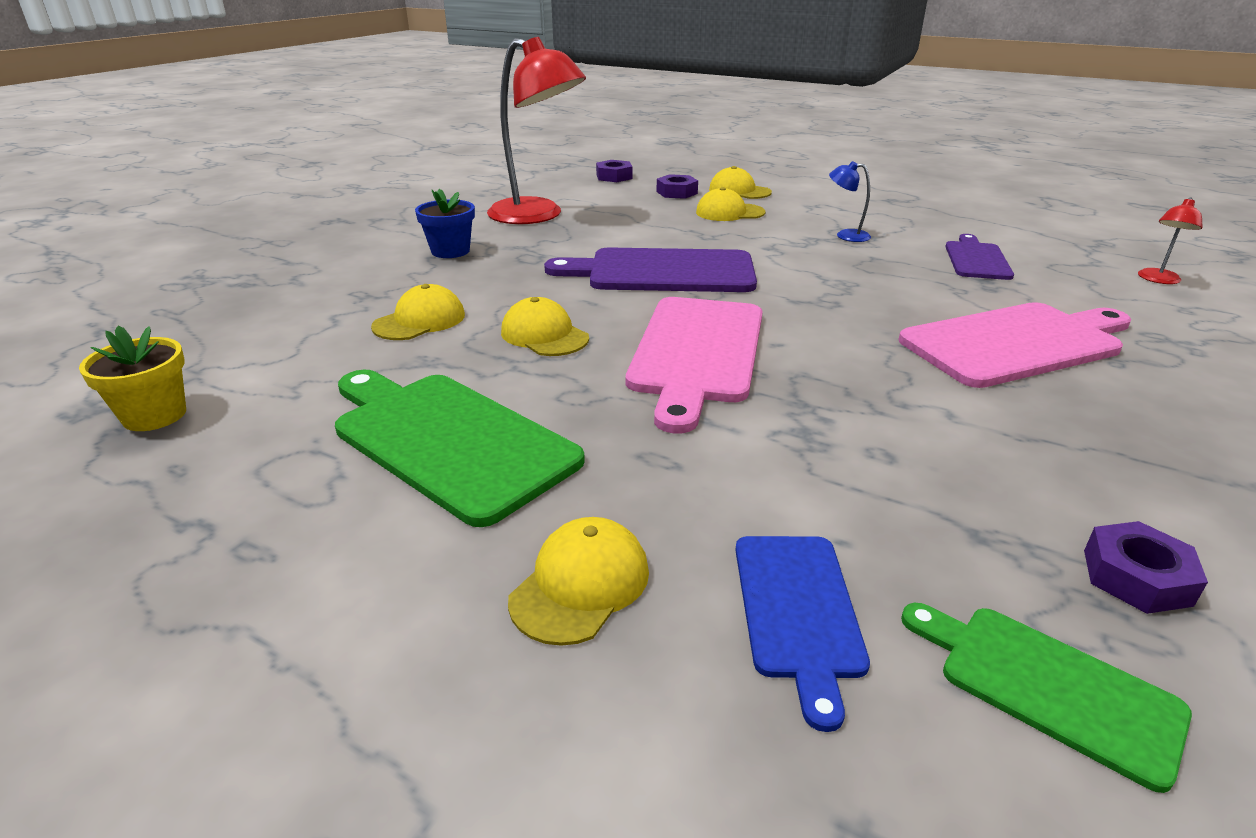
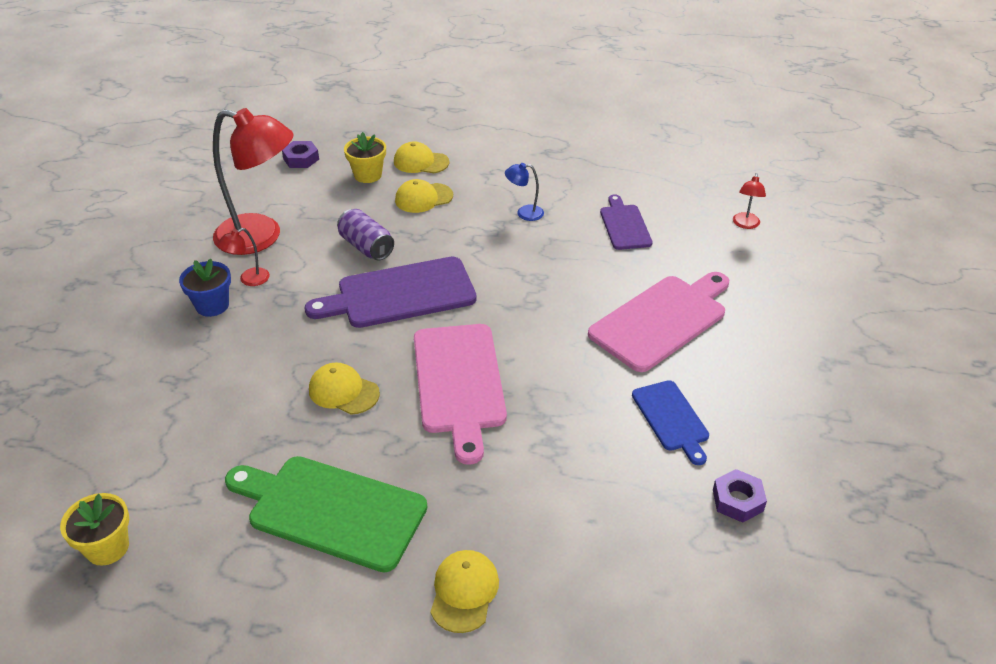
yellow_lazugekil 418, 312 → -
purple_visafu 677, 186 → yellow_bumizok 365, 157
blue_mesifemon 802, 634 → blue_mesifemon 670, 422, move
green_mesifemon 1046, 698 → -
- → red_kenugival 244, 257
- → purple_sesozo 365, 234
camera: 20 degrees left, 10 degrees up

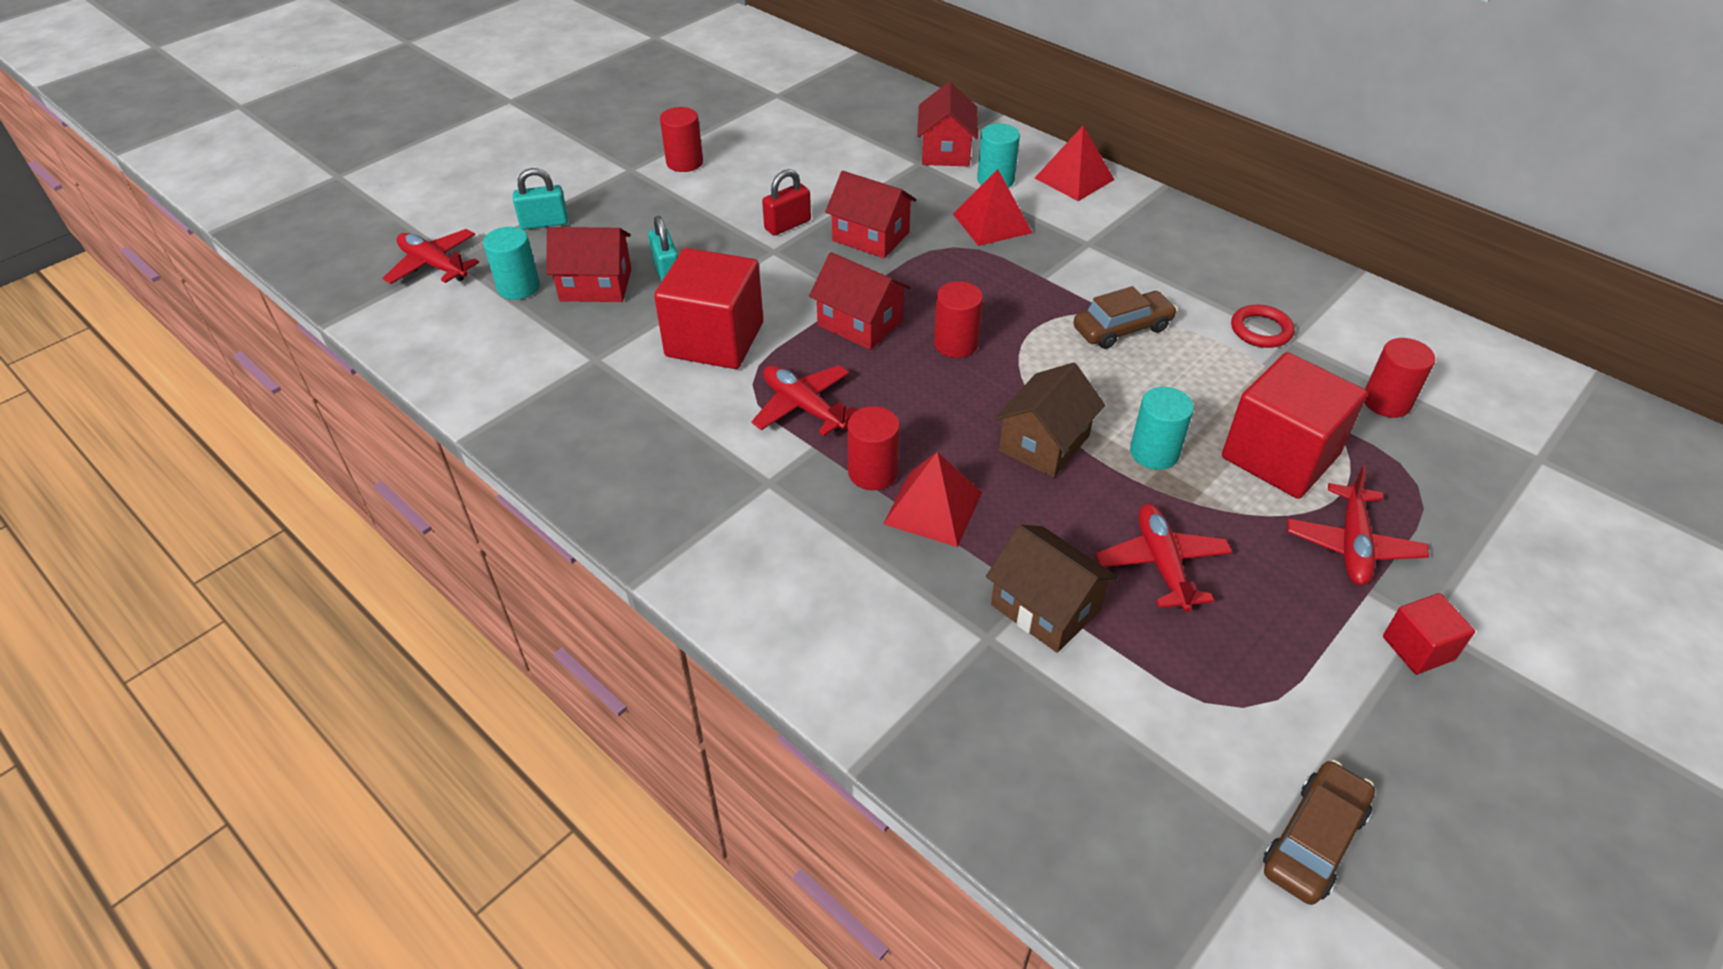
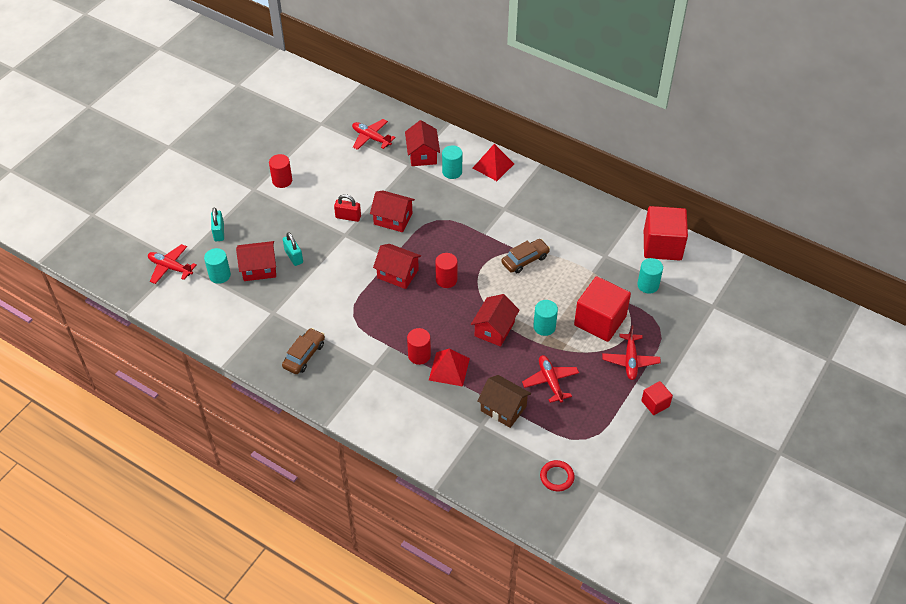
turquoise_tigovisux 540, 199 → turquoise_tigovisux 217, 224, 75 degrees counterclockwise
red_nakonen 708, 308 → red_nakonen 666, 233, move
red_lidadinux 804, 400 → red_lidadinux 374, 134, move
red_tigovisux 786, 202 → red_tigovisux 347, 208, 60 degrees clockwise
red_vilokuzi 992, 207 → -
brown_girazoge 1049, 420 → red_girazoge 495, 320
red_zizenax 1263, 326 → red_zizenax 557, 475, move
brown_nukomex 1319, 832 → brown_nukomex 303, 351, move
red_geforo 1399, 378 → turquoise_geforo 650, 276
camera: 10 degrees left, 5 degrees up

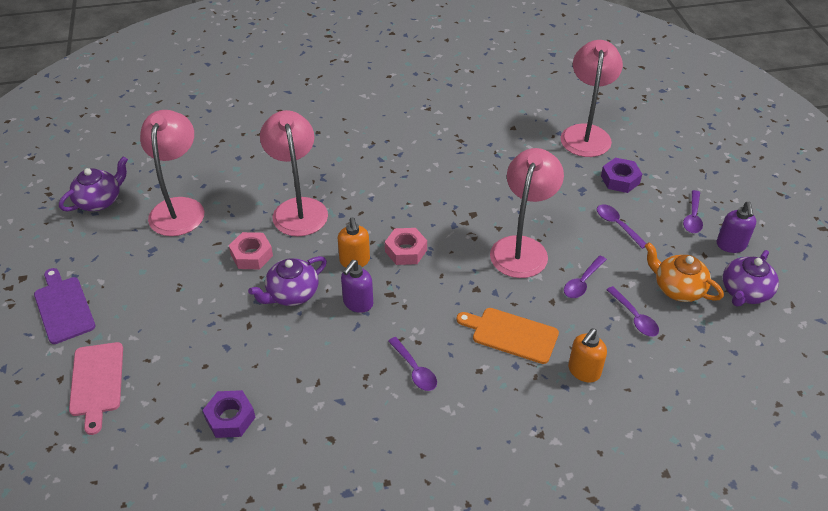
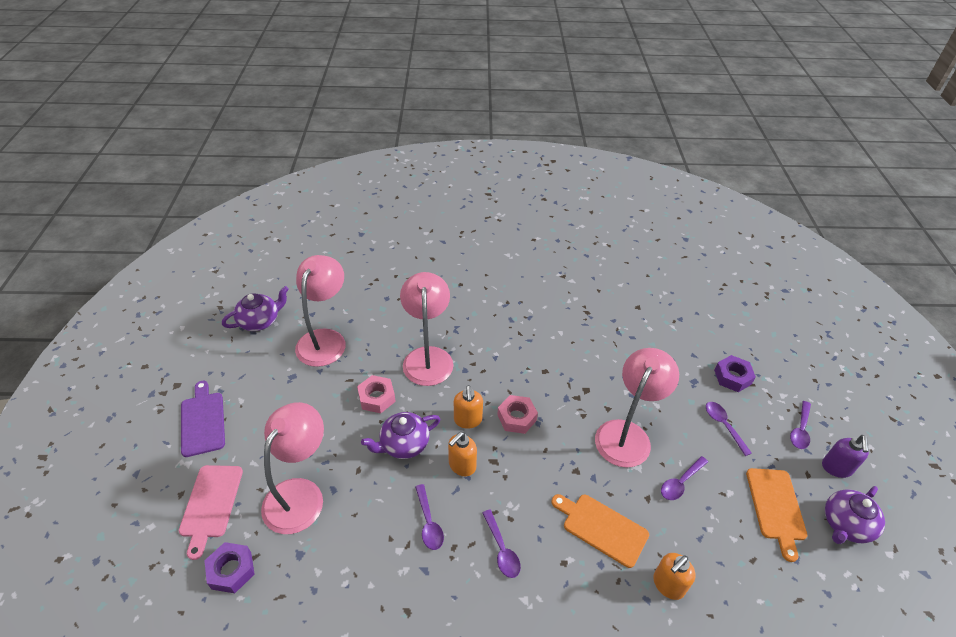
purple_visafu 229, 414 → purple_visafu 229, 567, move
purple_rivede 357, 286 → orange_rivede 462, 454
pink_kenugival 591, 98 → pink_kenugival 292, 468, move
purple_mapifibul 633, 311 → purple_mapifibul 429, 517, move
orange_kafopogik 684, 272 → orange_mesifemon 776, 515
camera: 10 degrees right, 0 degrees up

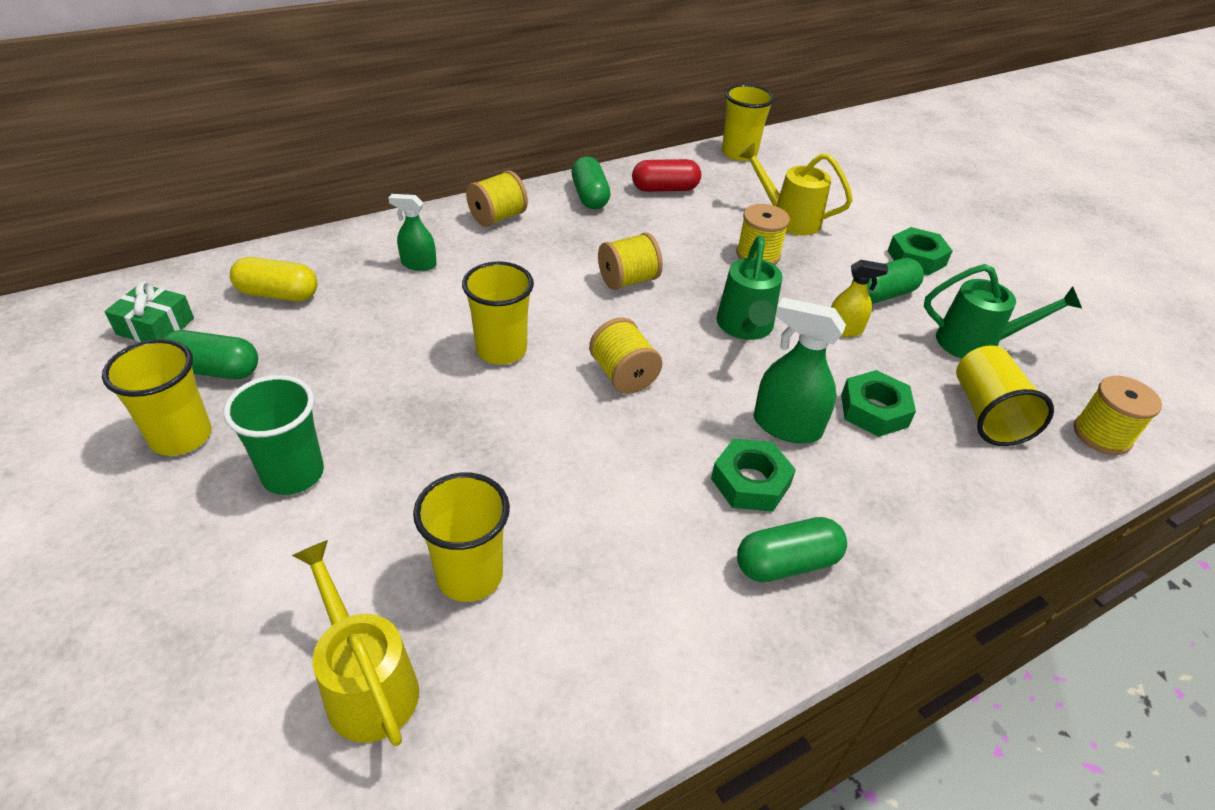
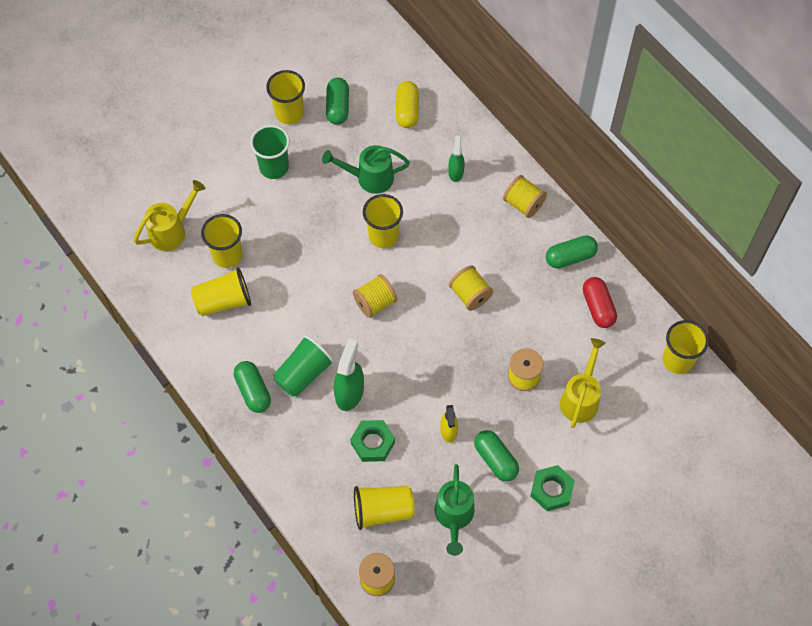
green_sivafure 149, 311 → -
green_visafu 753, 475 → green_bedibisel 303, 366
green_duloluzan 749, 288 → green_duloluzan 366, 169, move
- → yellow_bedibisel 221, 291
camera: 85 degrees right, 20 degrees up

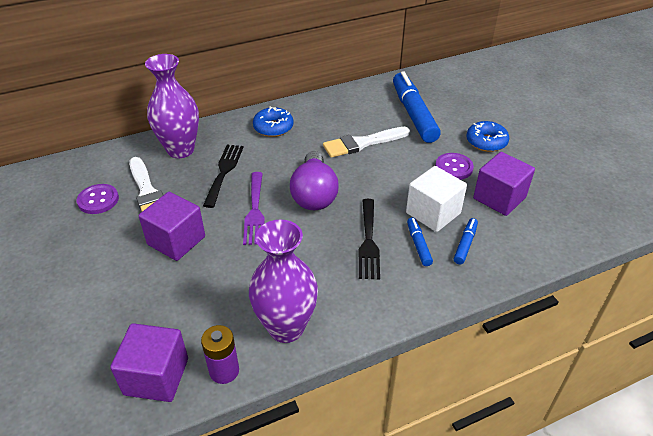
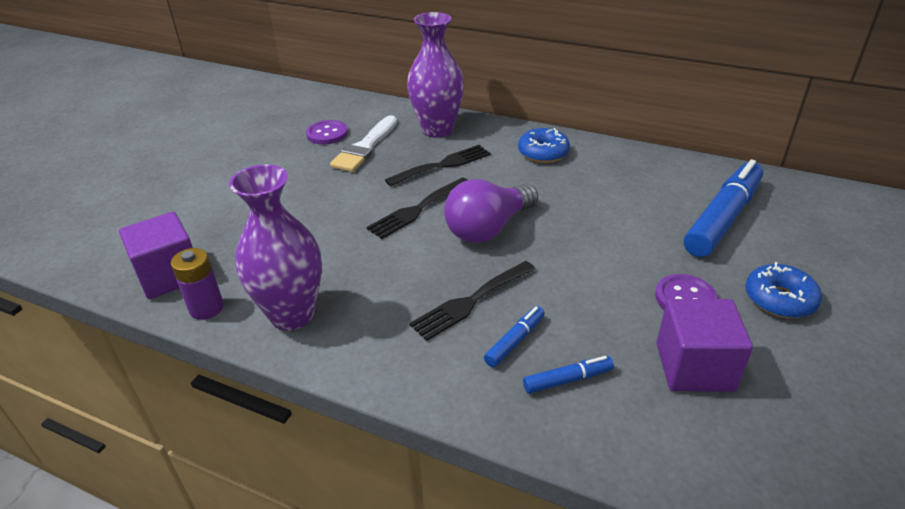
purple_nakonen 172, 226 → -
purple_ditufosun 254, 208 → black_ditufosun 417, 208
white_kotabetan 366, 142 → -
white_nakonen 436, 199 → -
camera: 50 degrees right, 5 degrees down

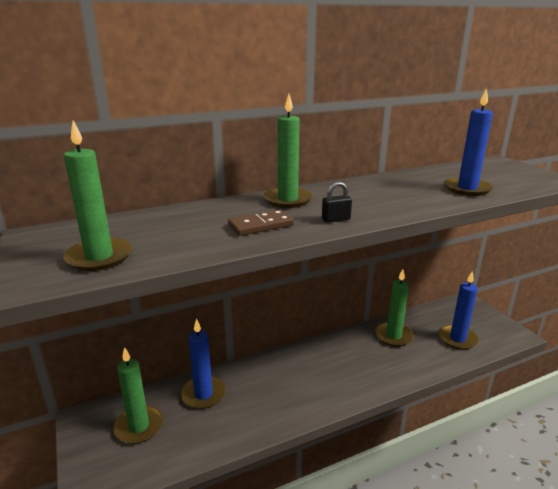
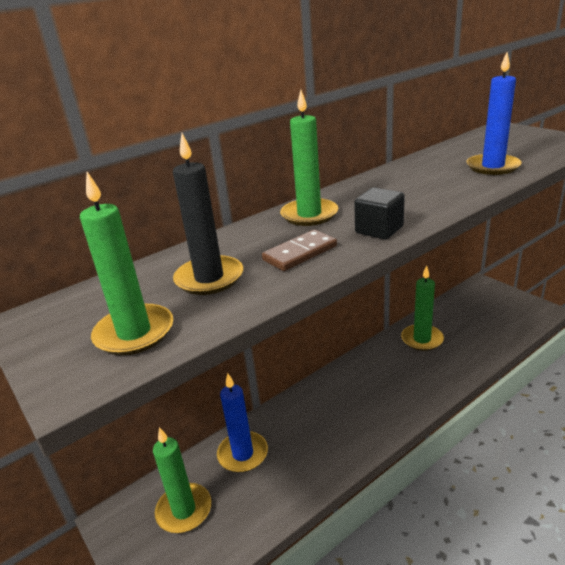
black_tigovisux 337, 202 → black_nakonen 379, 213
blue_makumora 459, 310 → -
- → black_makumora 208, 214
camera: 10 degrees left, 5 degrees up

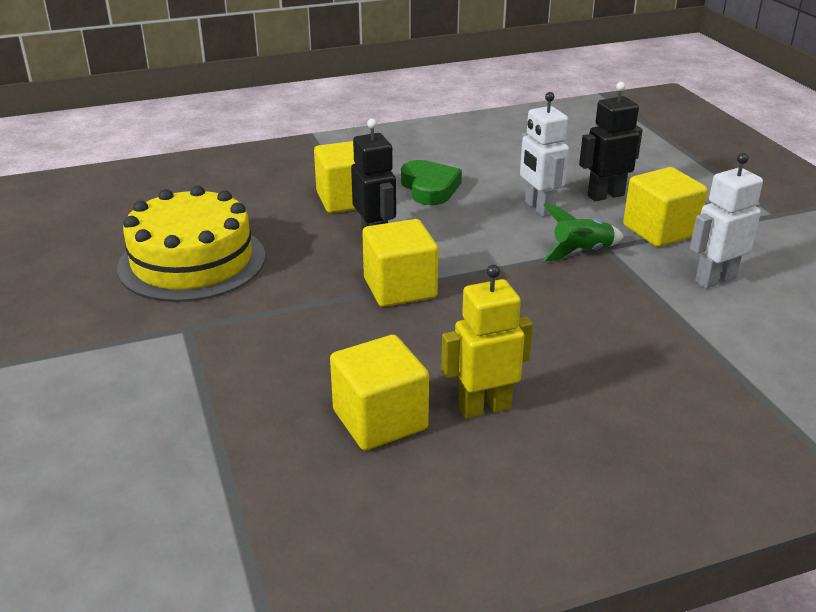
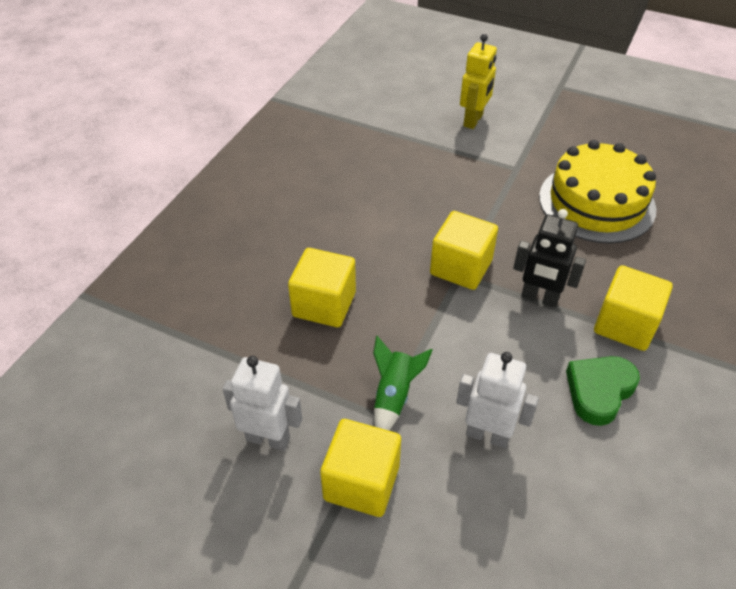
yellow_nakonen 379, 392 → yellow_nakonen 322, 287, move
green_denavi 431, 182 → green_denavi 603, 391, 105 degrees clockwise
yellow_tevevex 487, 342 → yellow_tevevex 478, 81, move
black_tevevex 611, 141 → -
white_tevevex 726, 221 → white_tevevex 262, 403, 90 degrees counterclockwise
camera: 135 degrees right, 15 degrees up

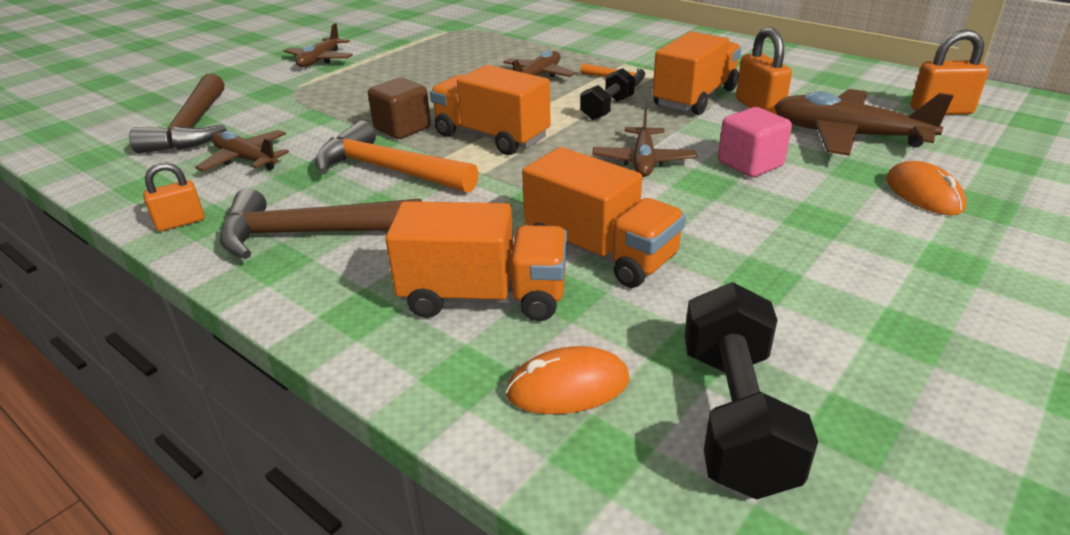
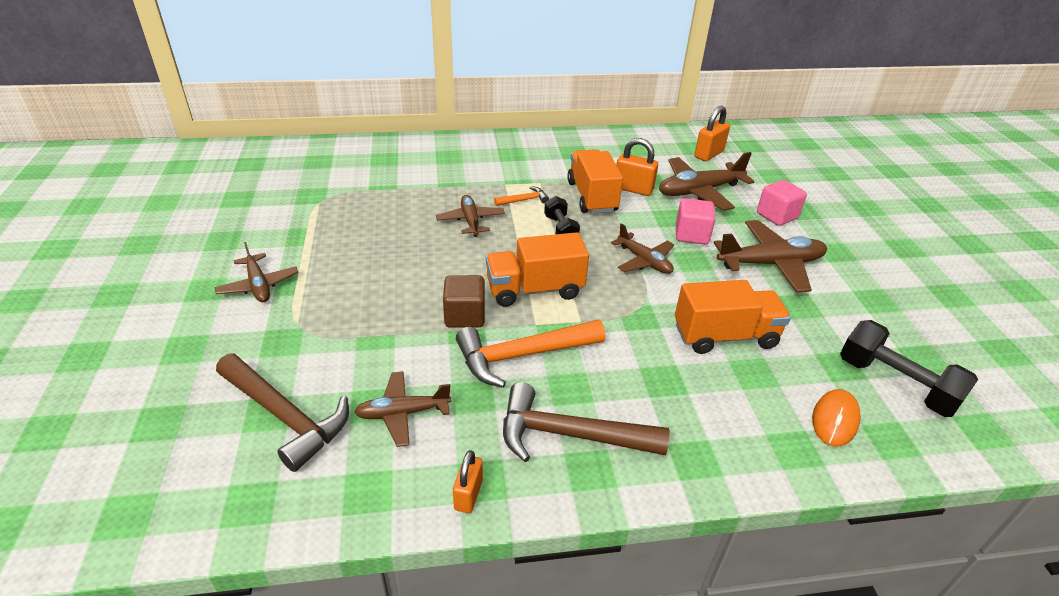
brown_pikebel 321, 223 → brown_pikebel 586, 422, 60 degrees clockwise
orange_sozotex 476, 261 → -
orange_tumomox 926, 188 → pink_nakonen 782, 203
- → brown_lidadinux 770, 256
camera: 50 degrees left, 5 degrees up

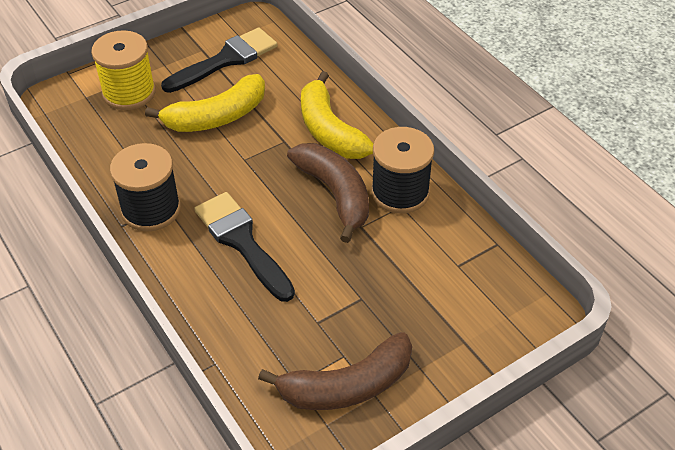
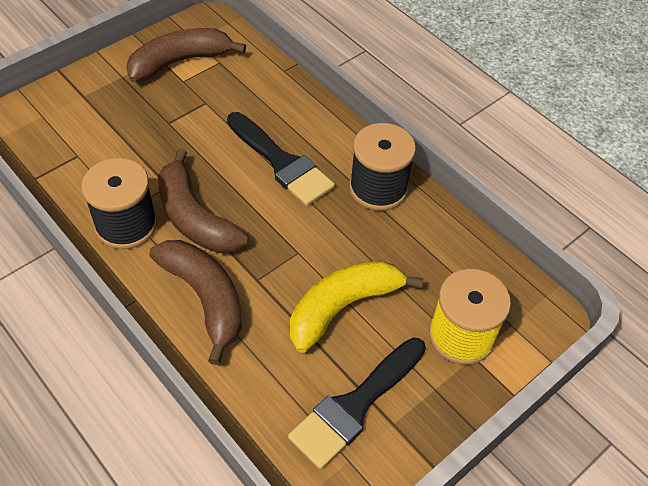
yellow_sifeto 337, 115 → brown_sifeto 195, 302
camera: 170 degrees right, 5 degrees up

